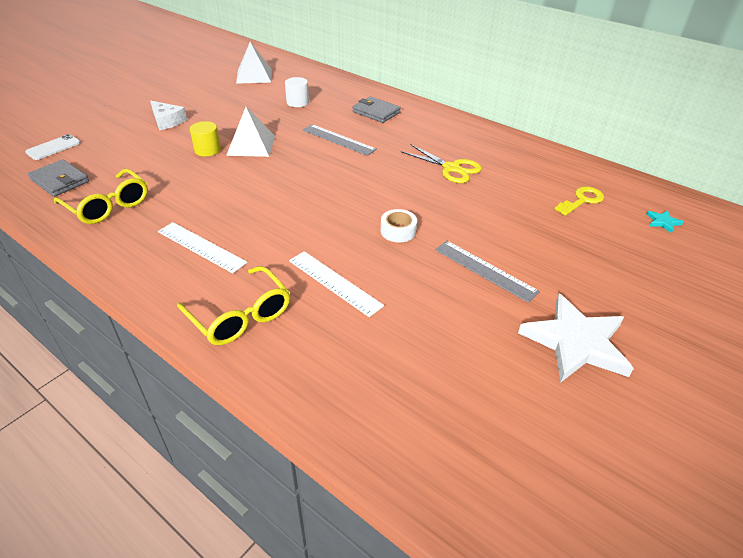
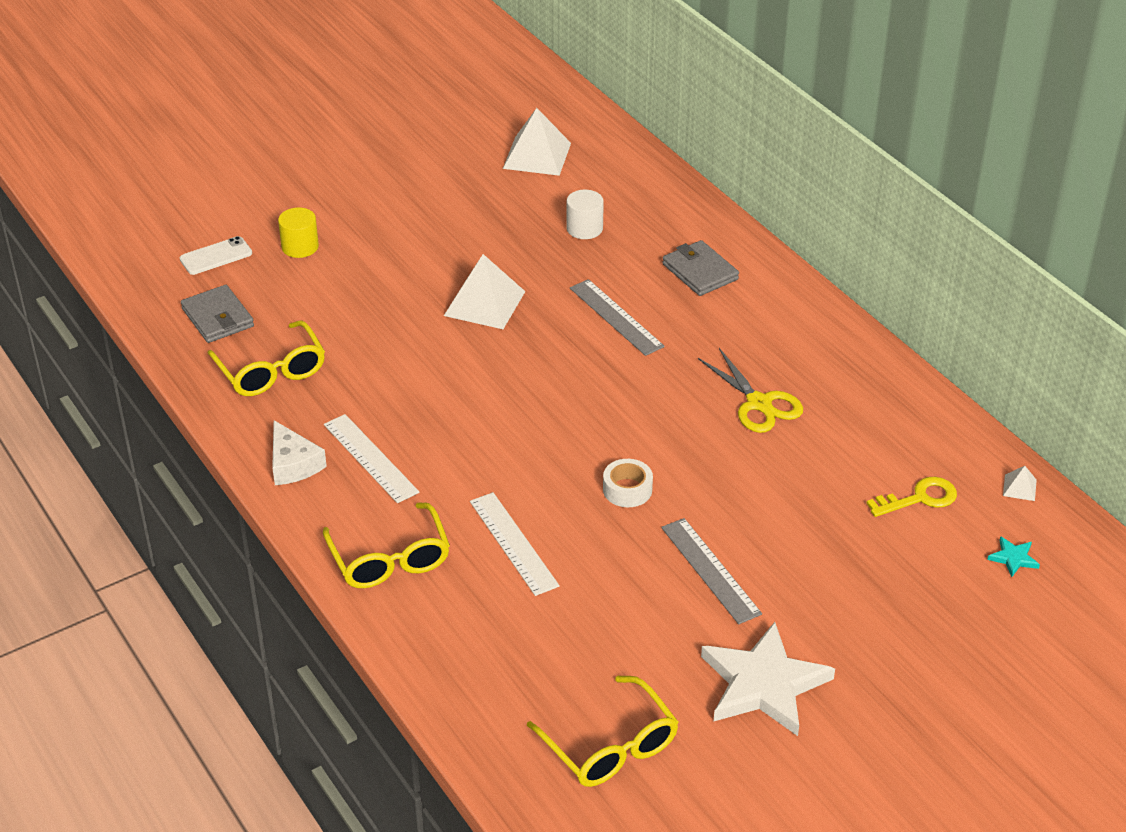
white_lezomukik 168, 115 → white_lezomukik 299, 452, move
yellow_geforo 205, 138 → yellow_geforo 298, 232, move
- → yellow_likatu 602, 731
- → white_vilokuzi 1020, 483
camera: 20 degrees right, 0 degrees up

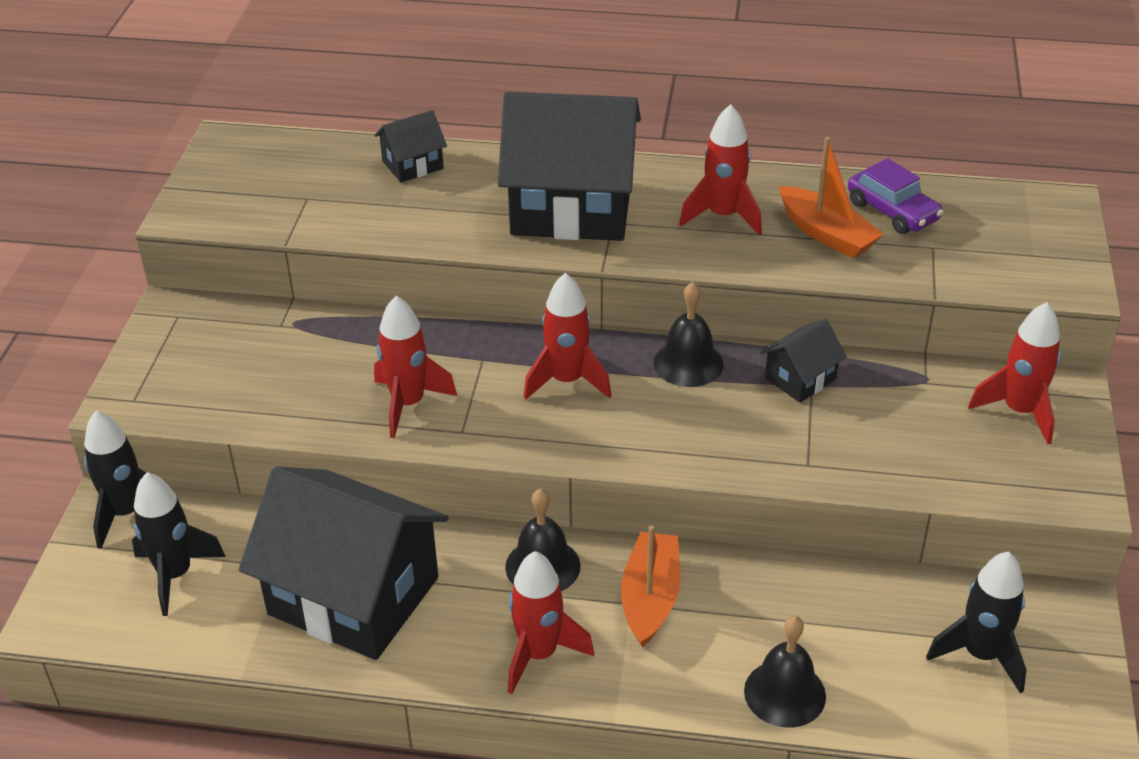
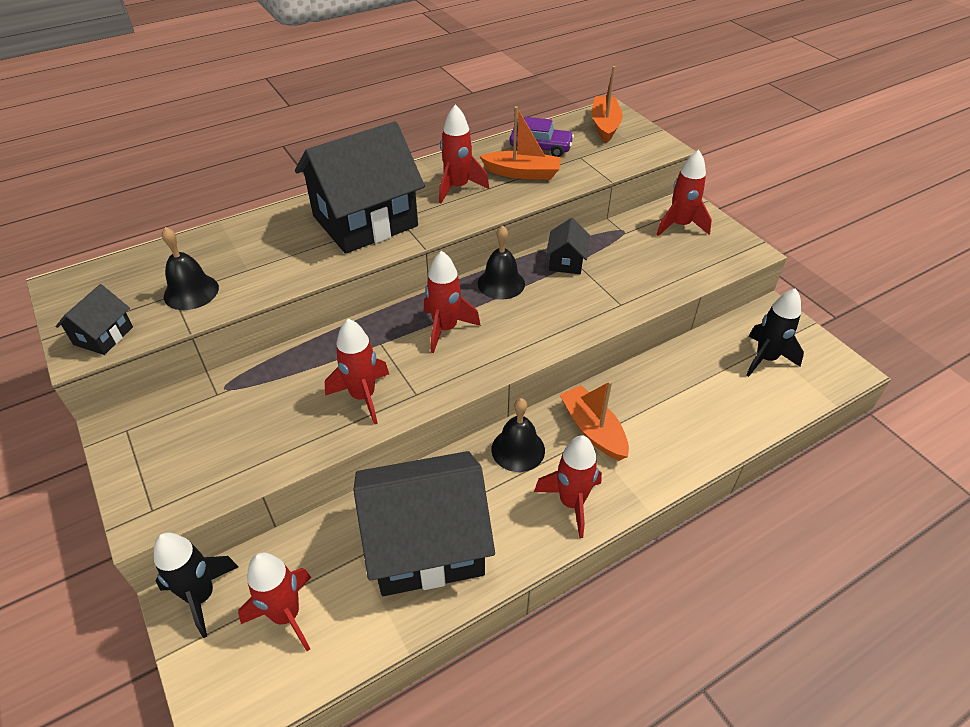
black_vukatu 179, 544 → red_vukatu 274, 601
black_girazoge 410, 146 → black_girazoge 94, 319, move
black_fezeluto 785, 672 → black_fezeluto 190, 268, move
- → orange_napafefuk 607, 104
camera: 40 degrees left, 5 degrees up

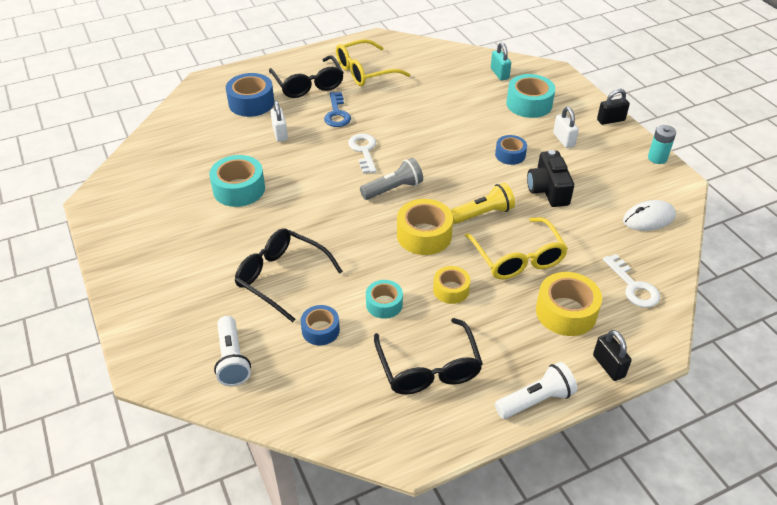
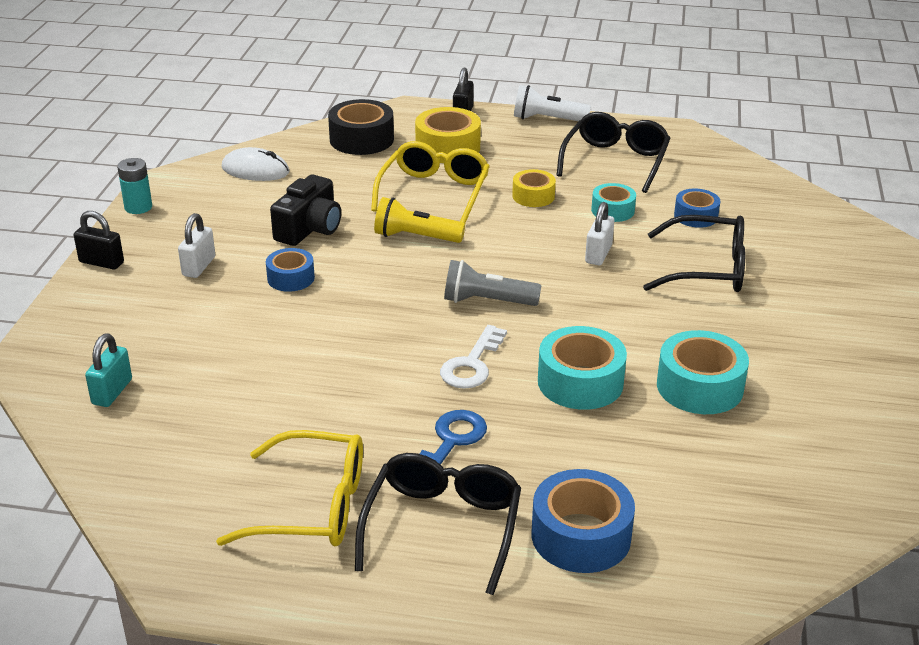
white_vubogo 232, 351 → -
black_likatu 288, 275 → black_likatu 694, 253, 60 degrees counterclockwise
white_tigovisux 279, 121 → white_tigovisux 599, 233, move
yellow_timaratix 425, 227 → -
turquoise_timaratix 530, 96 → turquoise_timaratix 582, 368, move
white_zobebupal 631, 281 → black_timaratix 361, 127
camera: 145 degrees left, 10 degrees down

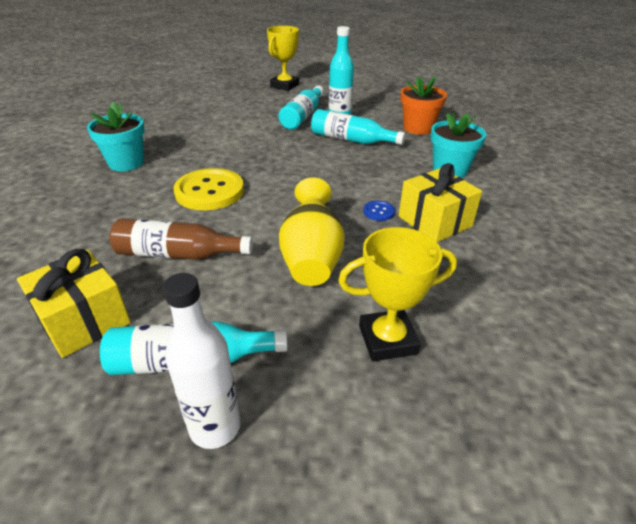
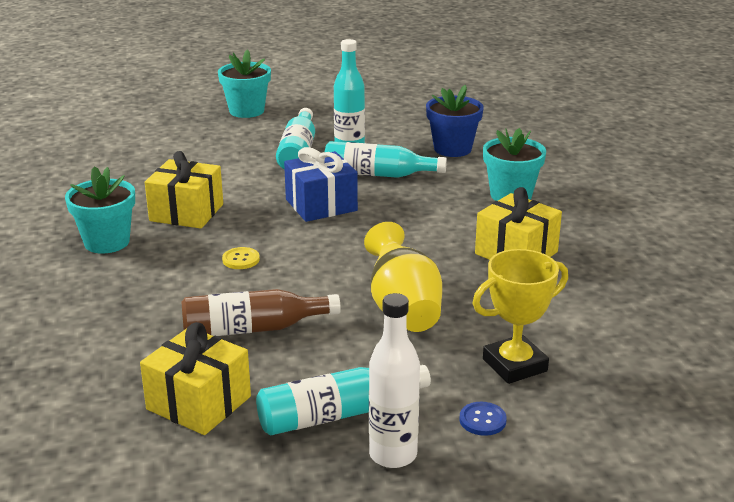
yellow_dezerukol 208, 189 → yellow_dezerukol 241, 258, x0.44
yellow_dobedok 283, 58 → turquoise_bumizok 244, 83
blue_dezerukol 379, 211 → blue_dezerukol 483, 419, move
orange_bumizok 423, 105 → blue_bumizok 455, 121
- → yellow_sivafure 184, 189
- → blue_sivafure 321, 184
camera: 15 degrees left, 10 degrees down

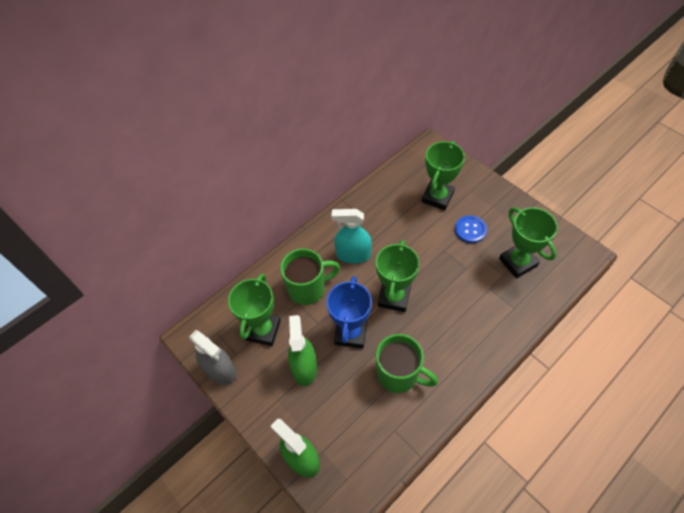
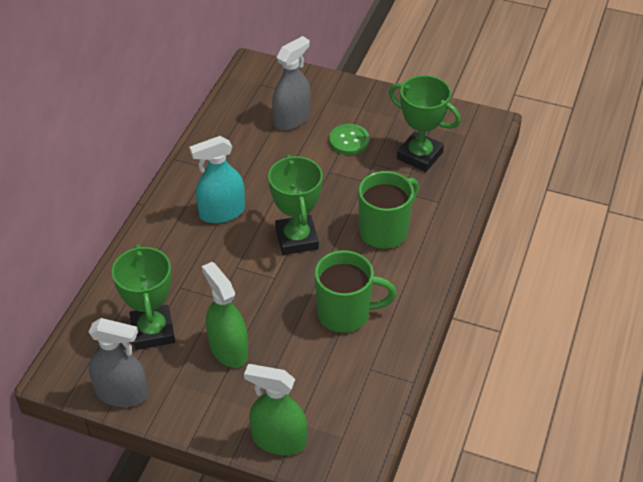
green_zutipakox 310, 276 → green_zutipakox 388, 210, move
blue_dobedok 349, 312 → -
green_dobedok 443, 175 → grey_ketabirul 291, 83
blue_dezerukol 471, 229 → green_dezerukol 349, 139
camera: 30 degrees left, 10 degrees down

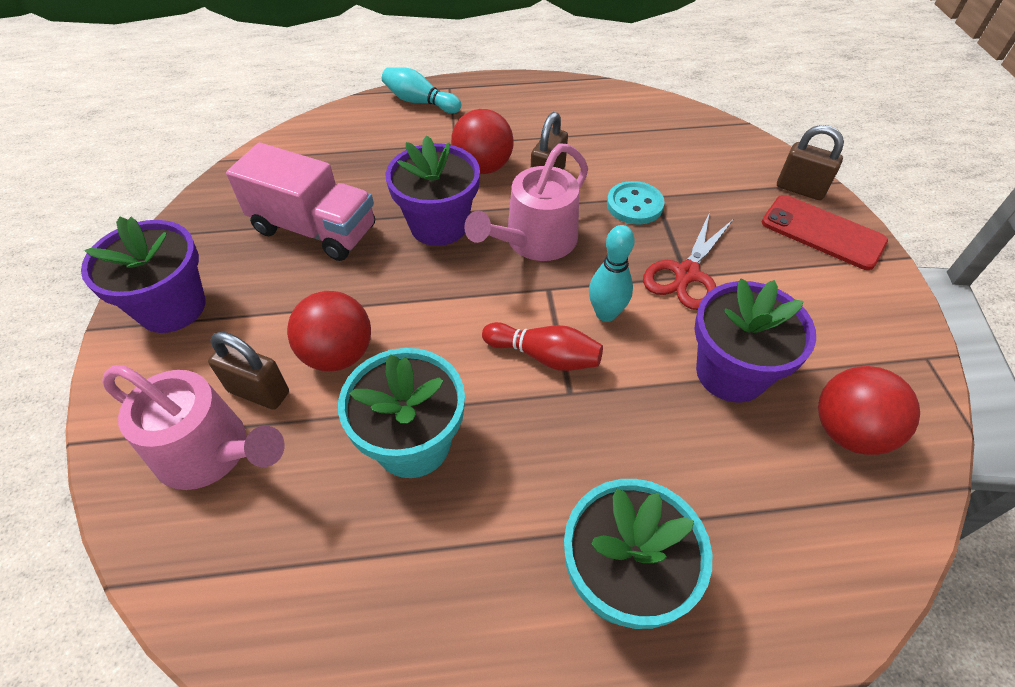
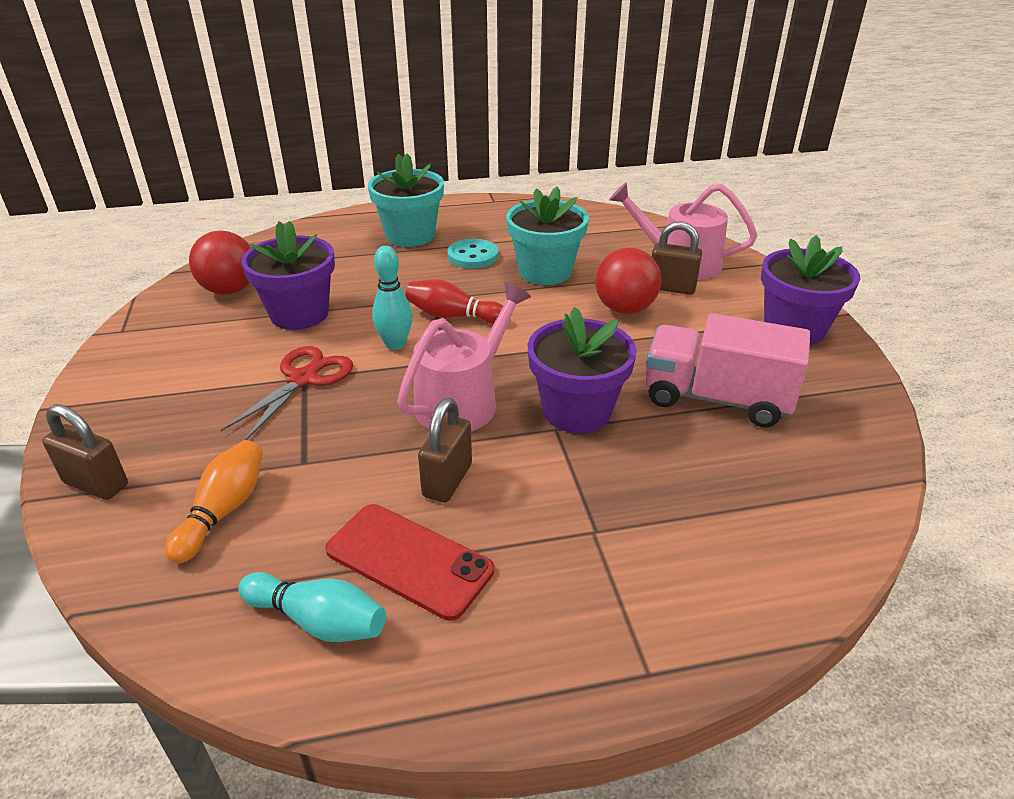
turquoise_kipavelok 421, 90 → turquoise_kipavelok 312, 607, move
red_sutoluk 482, 141 → -
turquoise_dezerukol 636, 202 → turquoise_dezerukol 472, 254, move
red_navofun 825, 232 → red_navofun 409, 562, move
- → orange_kipavelok 214, 502
camera: 175 degrees right, 15 degrees down

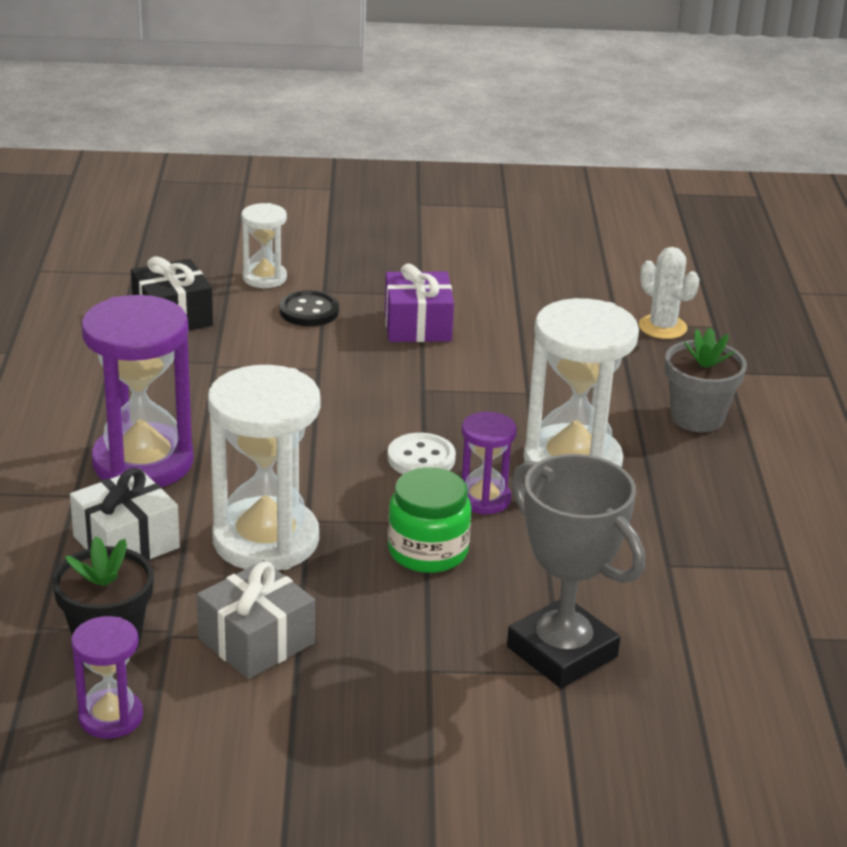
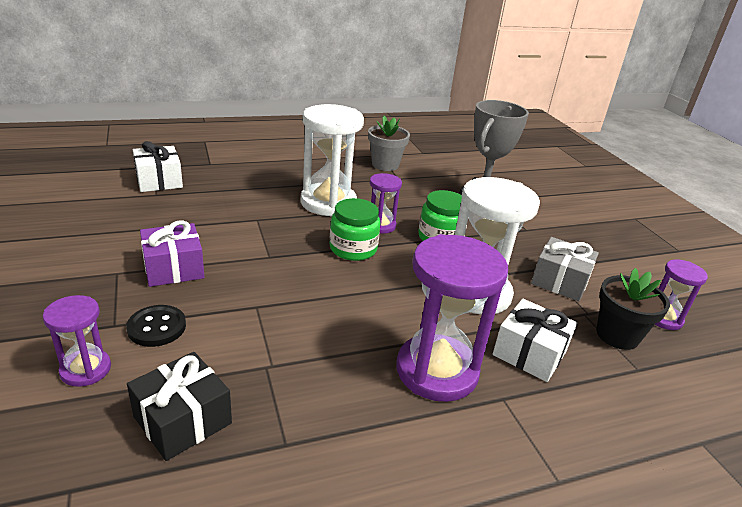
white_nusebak 264, 245 → purple_nusebak 77, 341
white_dezerukol 422, 453 → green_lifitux 355, 229
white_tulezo 669, 293 → white_sivafure 158, 166
grey_bumizok 706, 380 → grey_bumizok 389, 143, move
camera: 110 degrees left, 0 degrees up

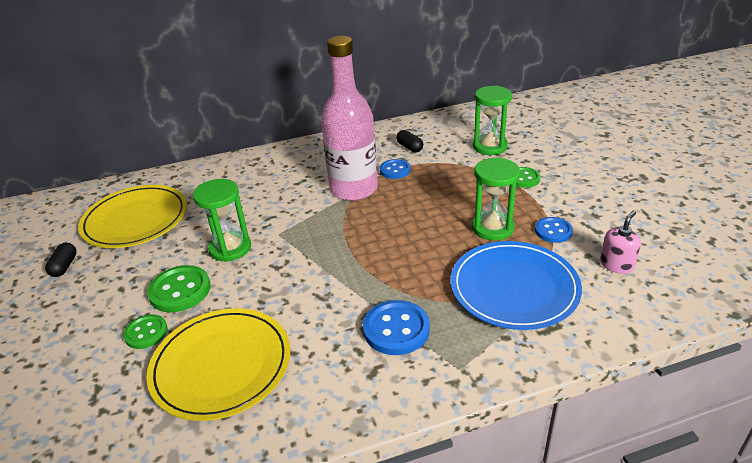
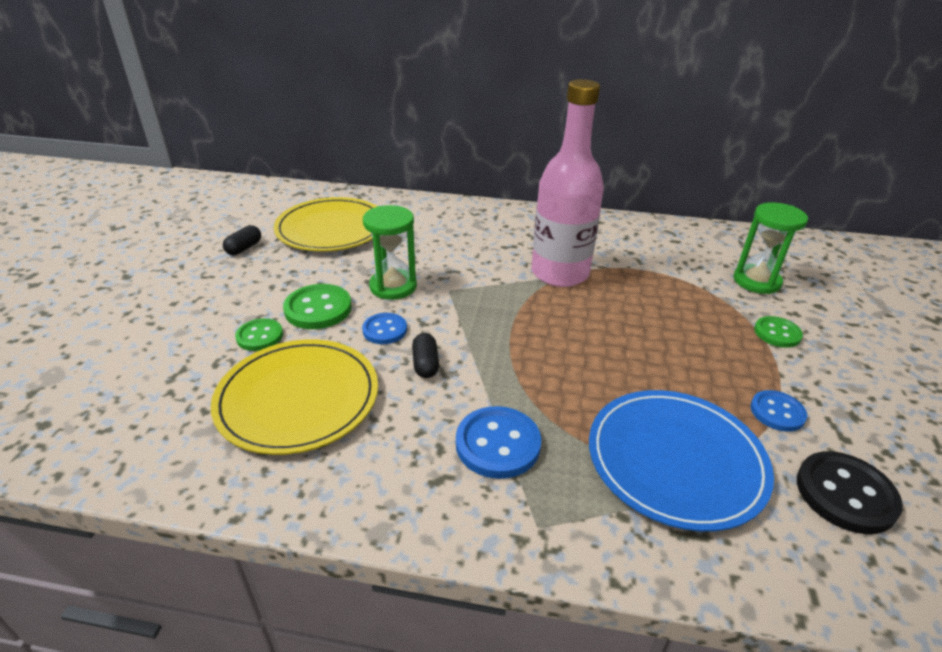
blue_dezerukol 395, 169 → blue_dezerukol 384, 328, move
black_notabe 409, 141 → black_notabe 425, 355, move
green_nusebak 496, 199 → -
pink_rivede 620, 242 → black_dezerukol 850, 492
camera: 25 degrees right, 0 degrees up

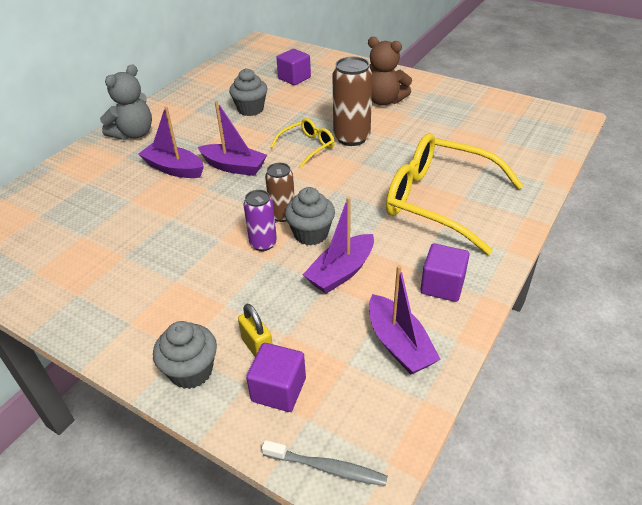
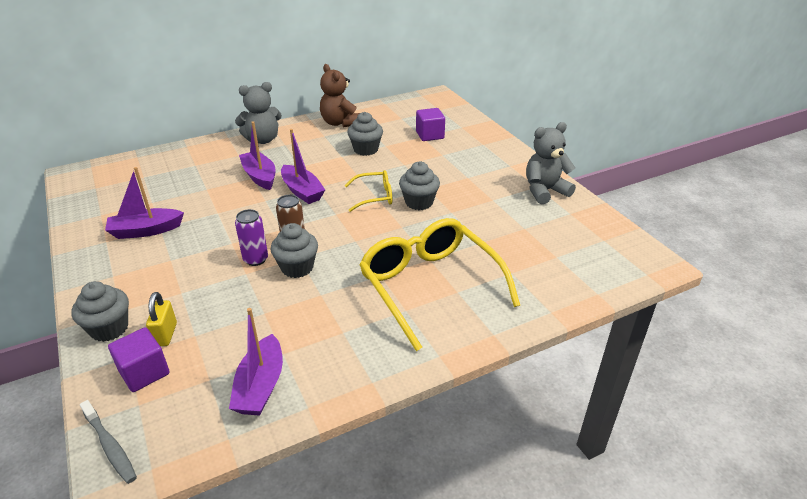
purple_napafefuk 338, 245 → purple_napafefuk 144, 203, move
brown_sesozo 352, 101 → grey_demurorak 419, 186
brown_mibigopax 390, 71 → brown_mibigopax 340, 95, move
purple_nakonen 445, 272 → -
- → grey_mibigopax 551, 163
camera: 30 degrees right, 5 degrees down

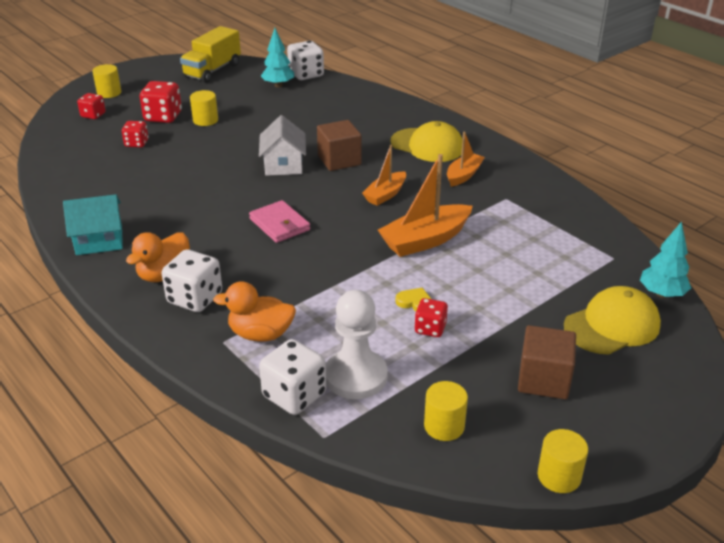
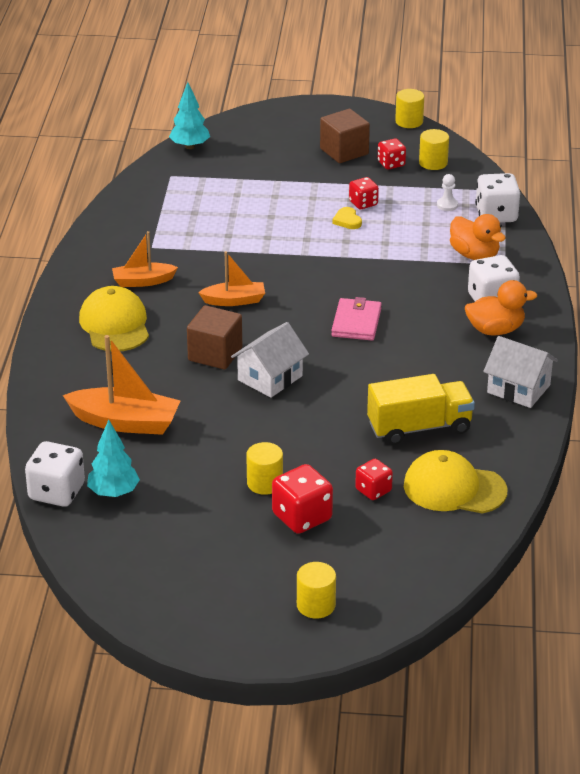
turquoise_girazoge 93, 224 → white_girazoge 520, 372
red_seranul 91, 106 → red_seranul 392, 153, move
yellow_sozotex 210, 54 → yellow_sozotex 421, 409, move
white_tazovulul 357, 344 → white_tazovulul 447, 192, x0.43
orange_napafefuk 425, 205 → orange_napafefuk 121, 385, move
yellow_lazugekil 612, 320 → yellow_lazugekil 456, 482, move
camera: 135 degrees left, 0 degrees up

